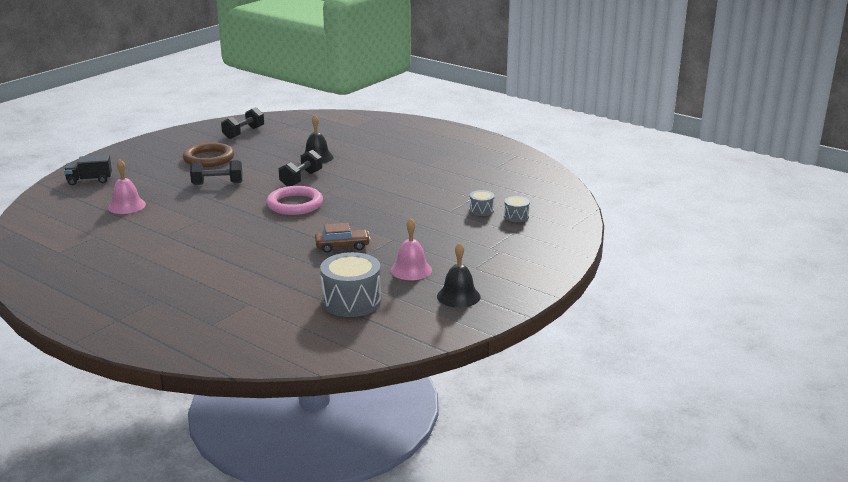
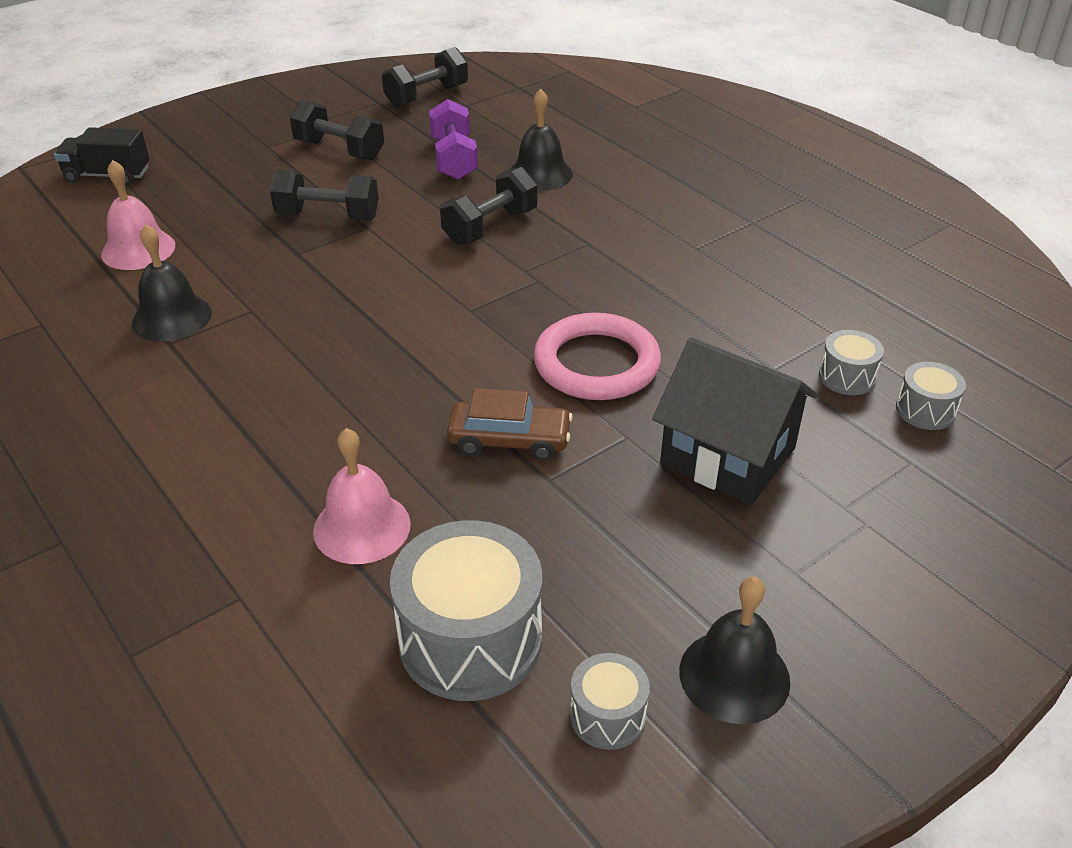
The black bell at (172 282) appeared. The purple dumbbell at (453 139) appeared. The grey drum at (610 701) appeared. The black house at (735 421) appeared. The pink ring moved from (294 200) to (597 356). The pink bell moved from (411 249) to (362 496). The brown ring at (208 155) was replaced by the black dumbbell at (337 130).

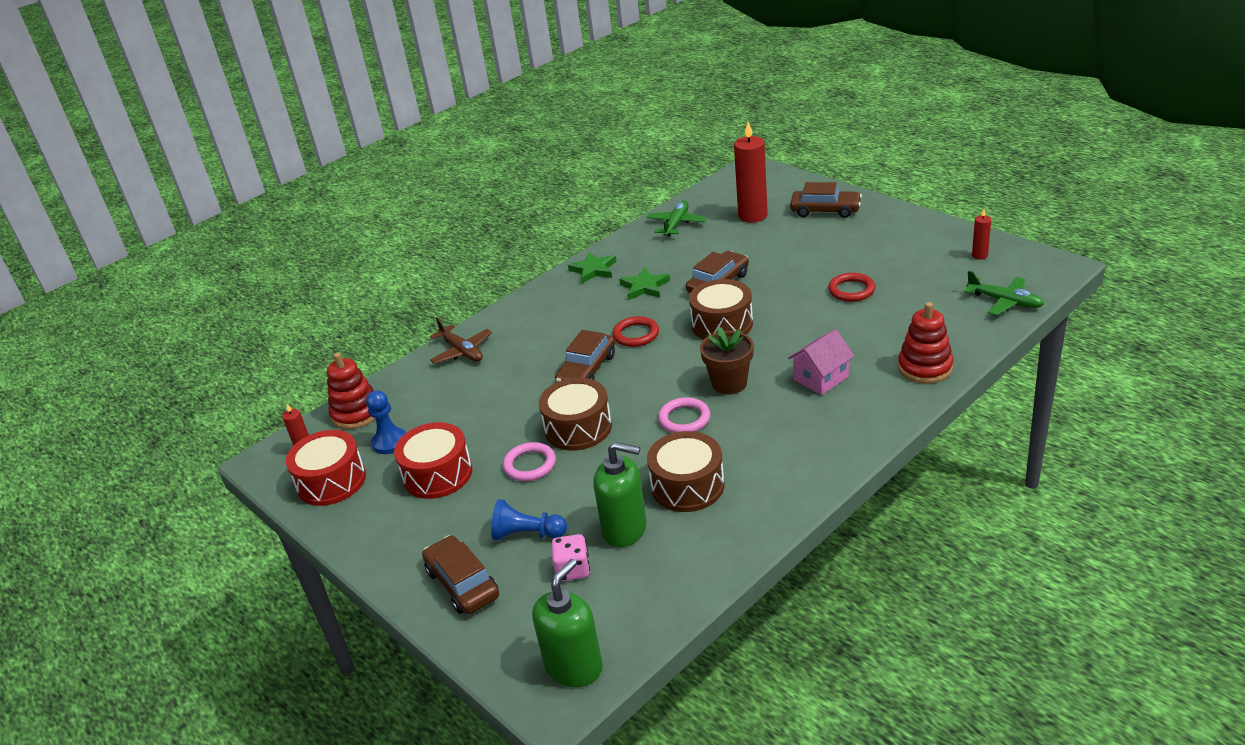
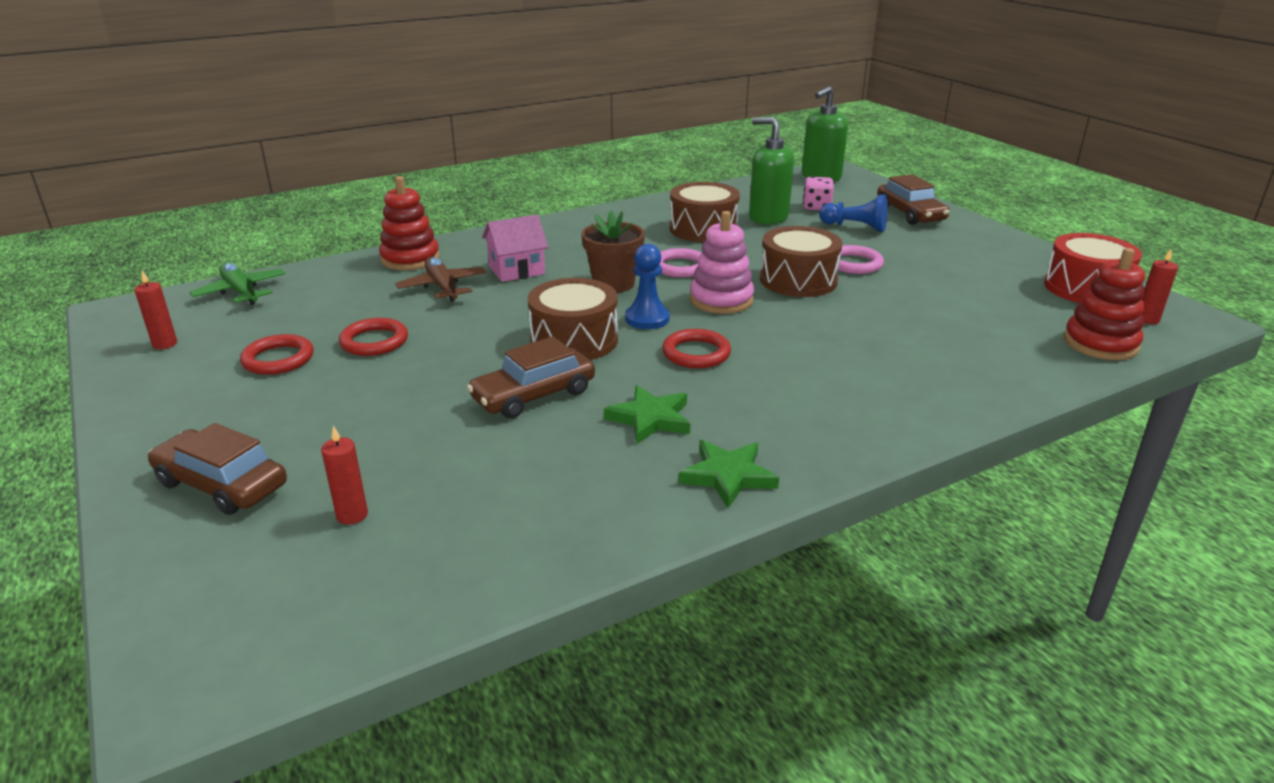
The red drum at (433 460) disappeared. The brown car at (585 356) disappeared. The green plane at (677 218) disappeared. The red ring at (277 354) appeared. The pink stacking toy at (722 262) appeared. The blue pawn moved from (386 422) to (647 286). The brown plane moved from (461 340) to (440 279). The red candle at (751 172) changed to 0.48 times the size.

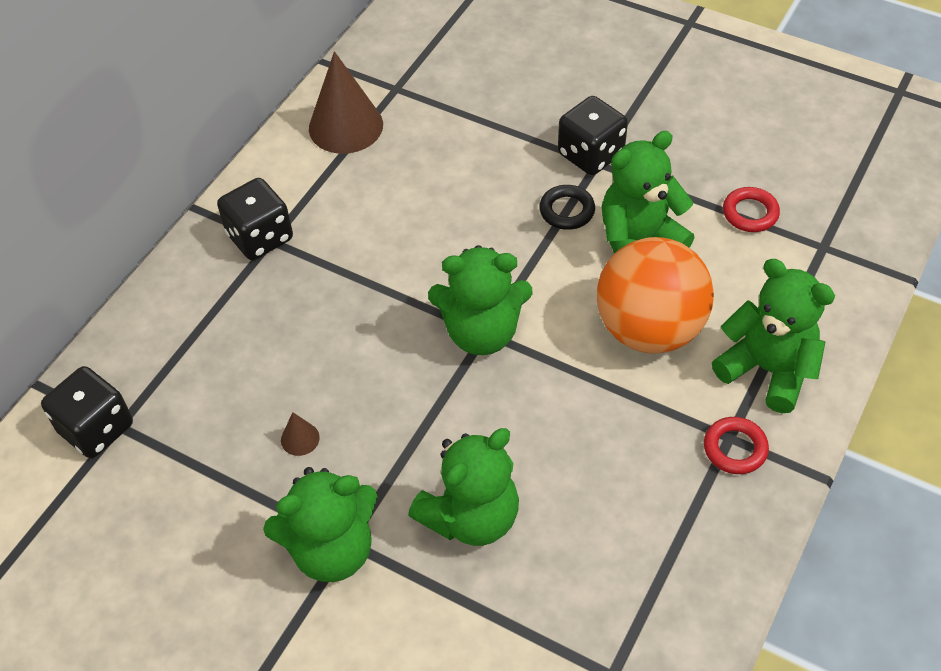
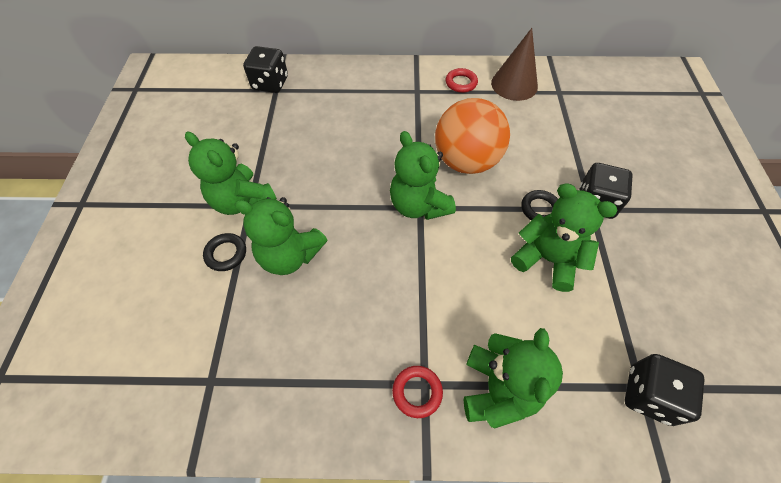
The brown cone at (300 434) disappeared. The black ring at (224 252) appeared. The black dice moved from (255 219) to (665 390). The orange ball moved from (655 295) to (472 136). The red ring moved from (751 209) to (462 80).

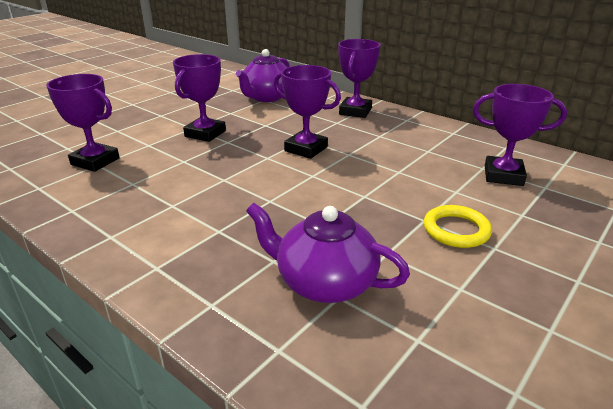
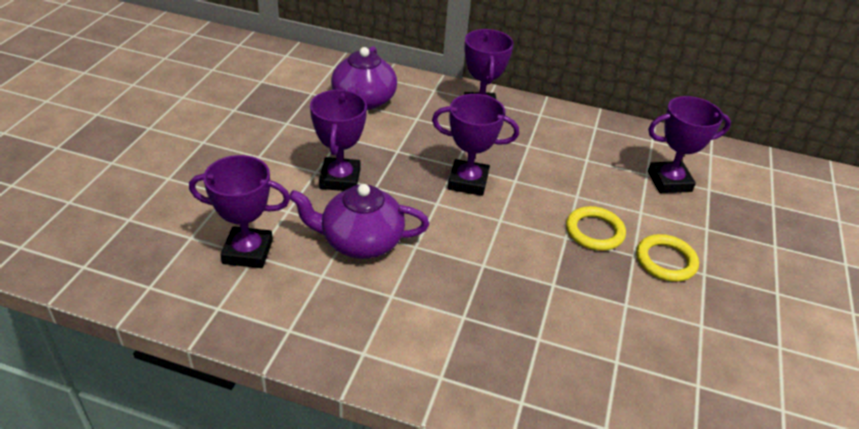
The yellow ring at (596 228) appeared. The purple teapot moved from (328 253) to (359 221).

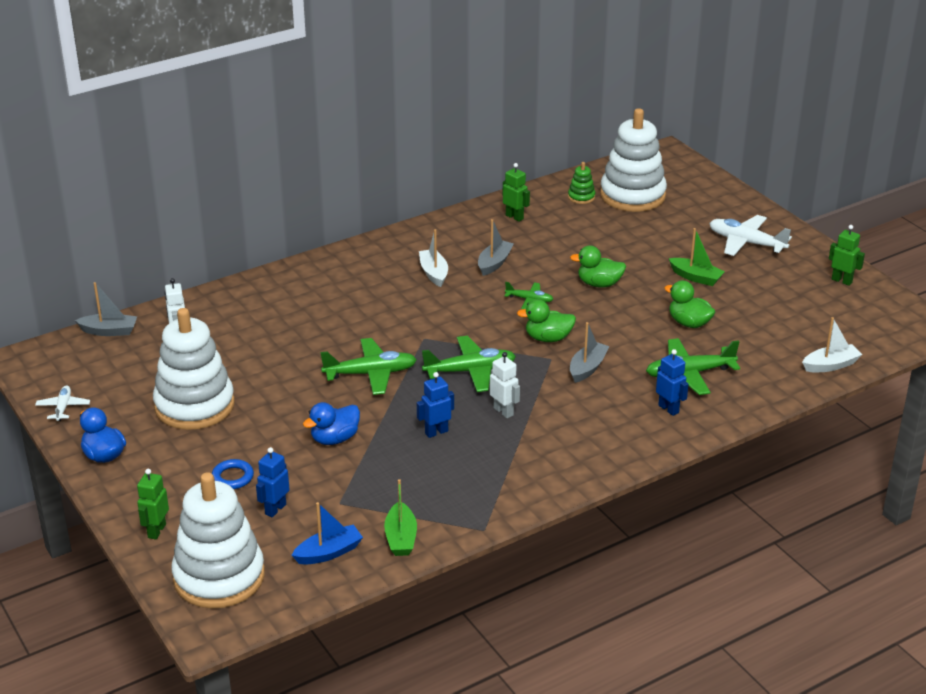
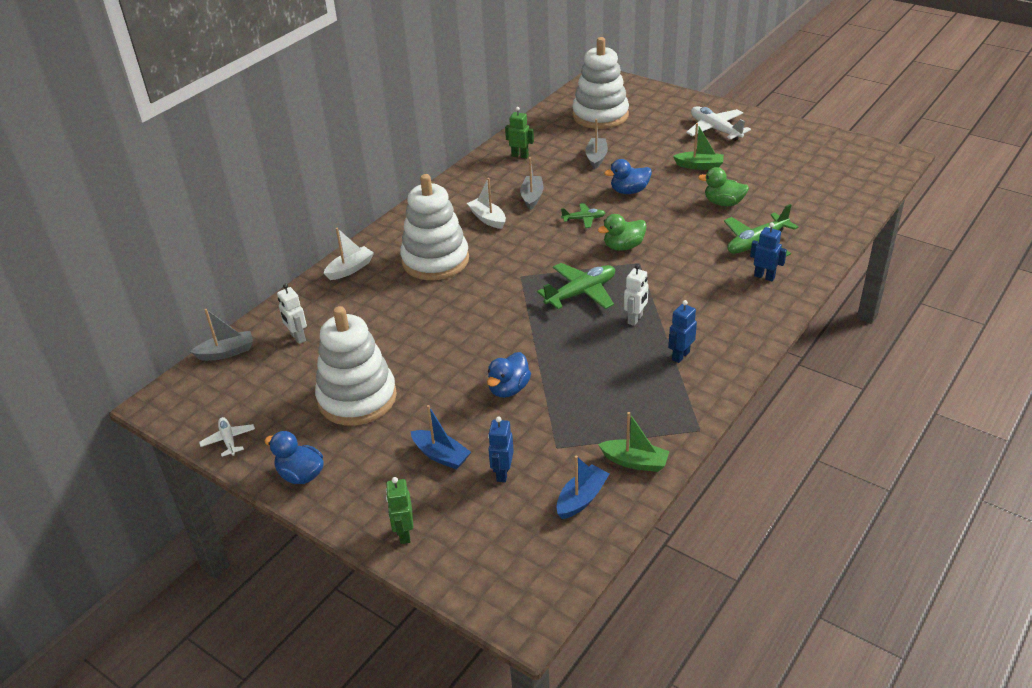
The green plane at (368 366) disappeared. The green stacking toy at (581 183) disappeared. The green robot at (847 255) disappeared. The white stacking toy moved from (218 540) to (434 227). The blue robot moved from (435 405) to (682 331). The grey boat moved from (590 352) to (596 144). The white boat moved from (832 344) to (349 254). The blue ring at (233 474) was replaced by the blue boat at (441 437). The green duck at (598 266) became the blue duck at (628 176). The green boat at (400 517) turned 45 degrees counterclockwise. The white robot at (505 385) turned 90 degrees clockwise. The white plane at (750 235) turned 45 degrees clockwise.

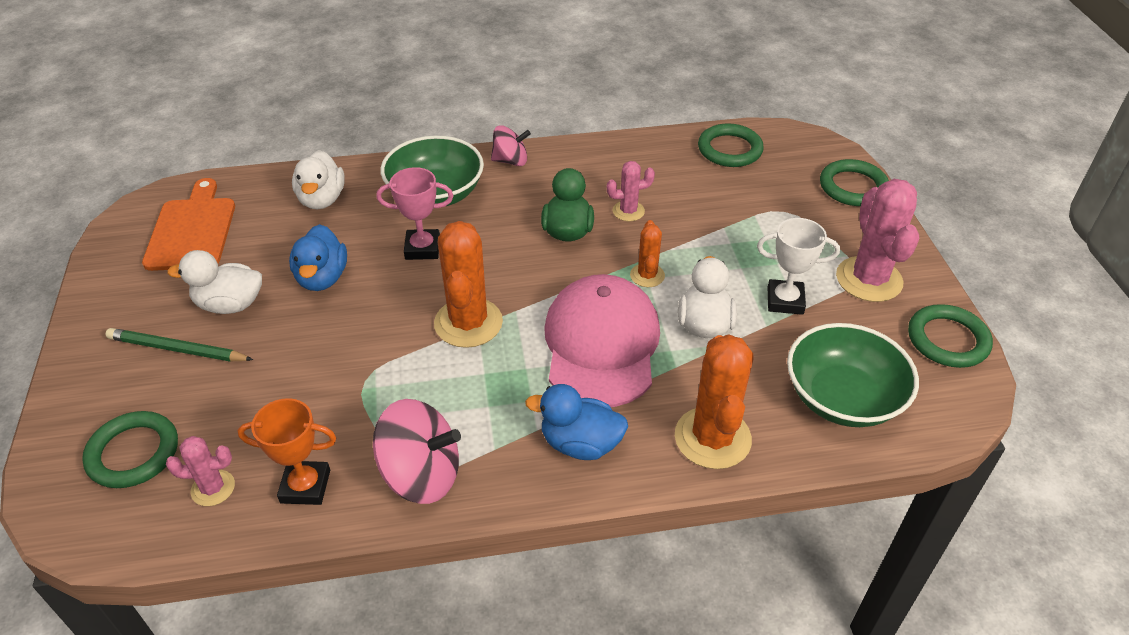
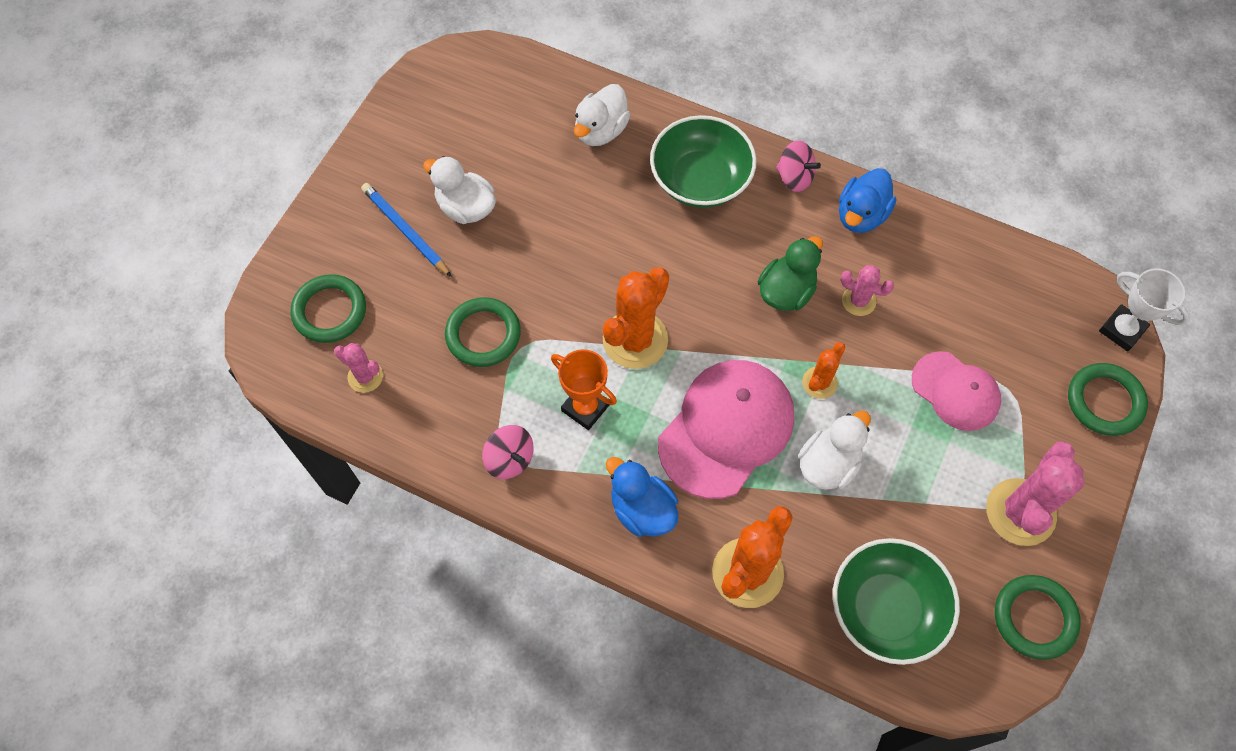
The orange cutting board at (188 224) disappeared. The pink trophy at (414 213) disappeared. The pink cap at (956 391) appeared. The orange trophy moved from (286 451) to (584 389). The blue duck moved from (318 257) to (867 200). The green ring moved from (731 145) to (483 332). The white trophy moved from (798 266) to (1144 309). The green pencil at (179 345) became the blue pencil at (406 230). The pink spinning top at (417 451) changed to 0.62 times the size.

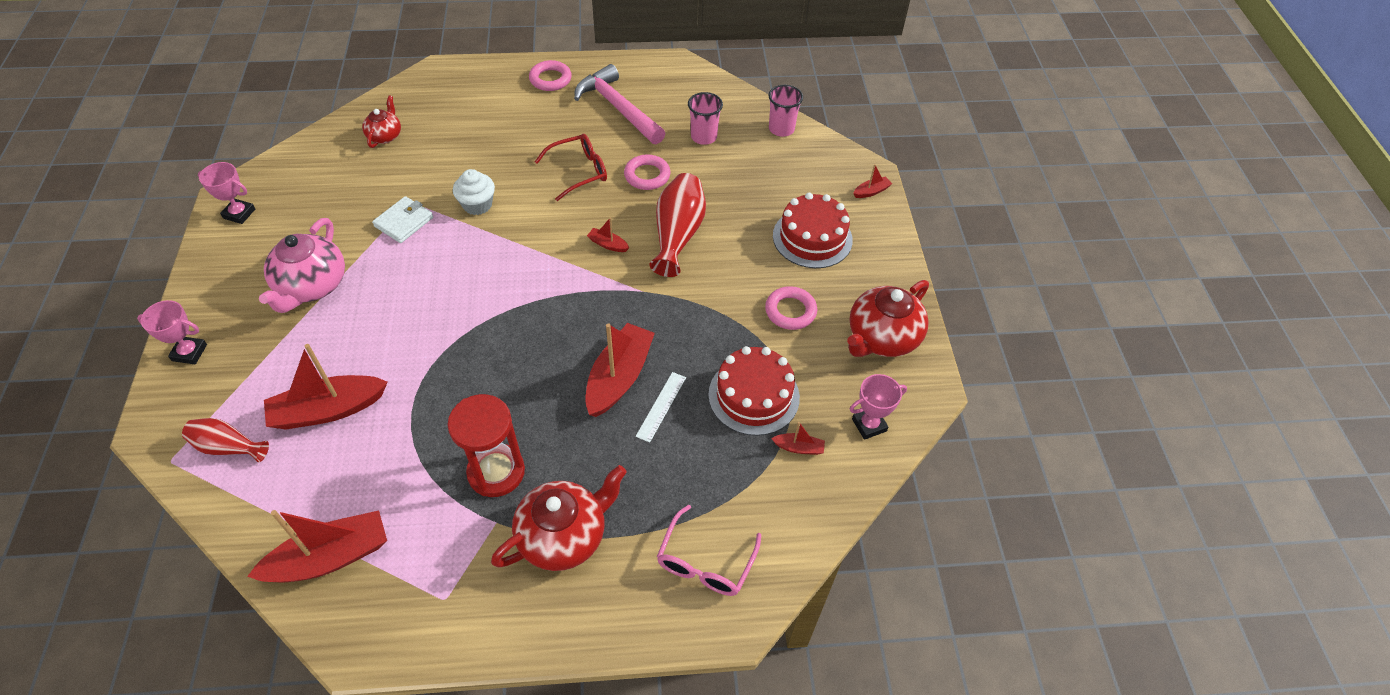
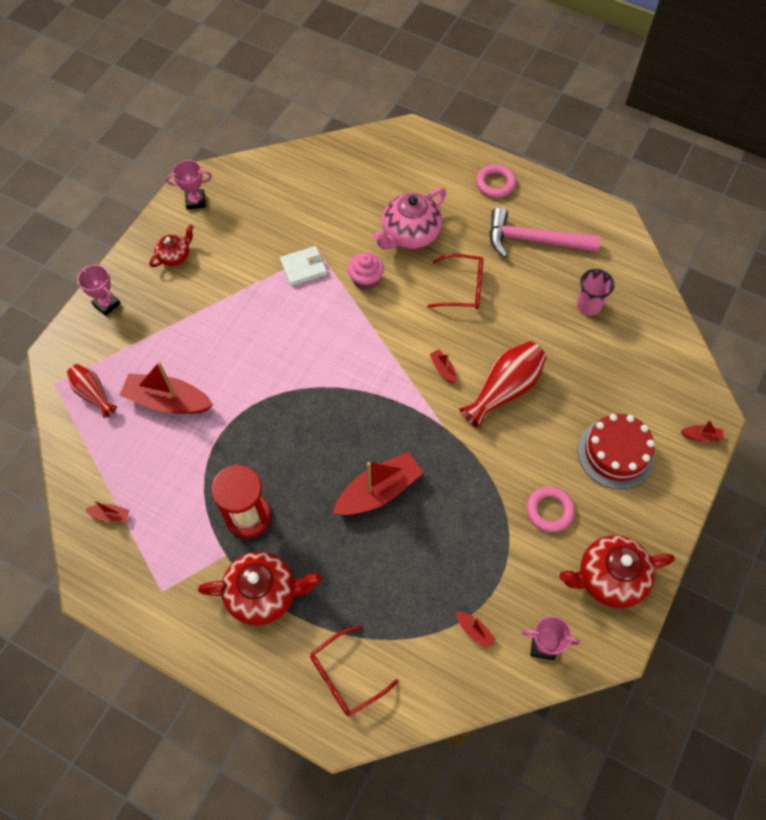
The pink ring at (647 172) disappeared. The white ruler at (661 407) disappeared. The red cake at (754 391) disappeared. The pink cup at (785 111) disappeared. The pink teapot moved from (302 265) to (409 218). The red teapot moved from (381 121) to (171 245). The white cupcake at (474 192) became the pink cupcake at (365 271). The pink glasses at (709 550) became the red glasses at (354 670). The pink trophy at (226 193) turned 60 degrees counterclockwise. The pink hammer at (619 104) turned 75 degrees counterclockwise. The red boat at (317 546) changed to 0.45 times the size.

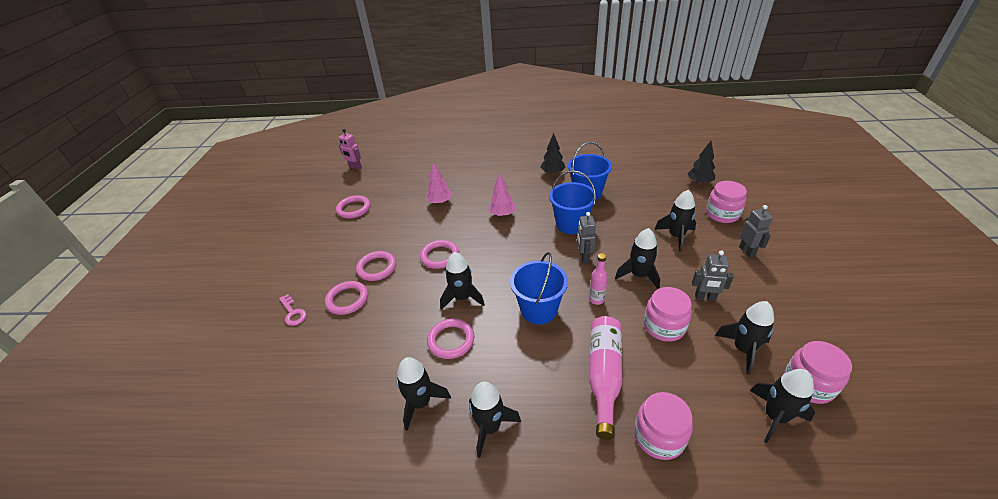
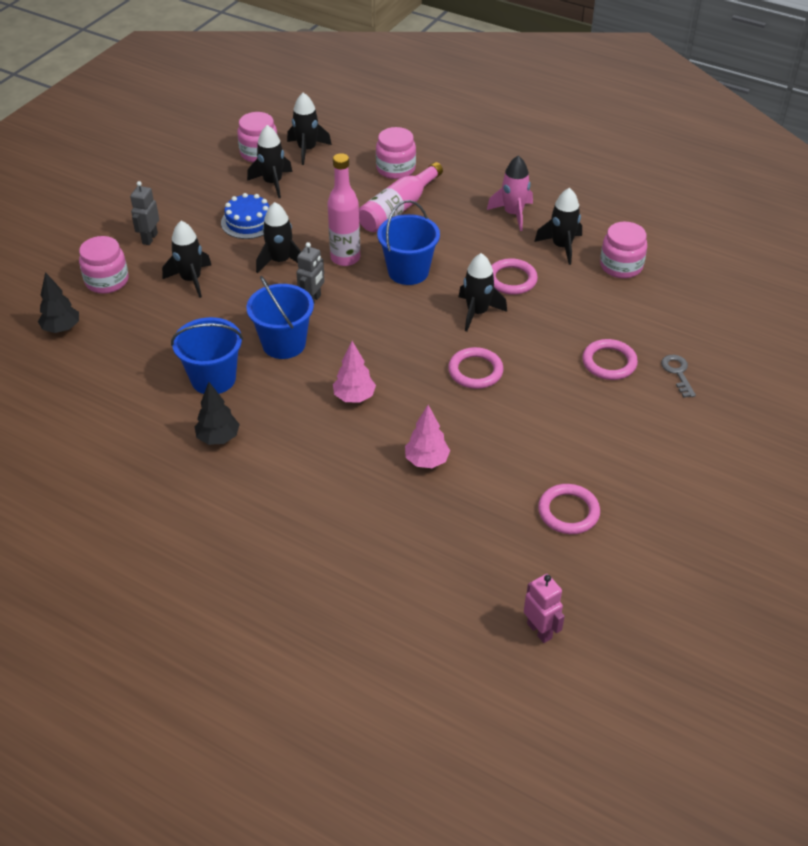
The pink ring at (376 266) disappeared. The pink jar moved from (668 314) to (623 250). The grey robot at (713 275) was replaced by the blue cake at (245 216). The pink key at (293 310) became the grey key at (678 376). The black rocket at (495 419) became the pink rocket at (510 193). The pink bottle at (598 279) changed to 1.76 times the size.

